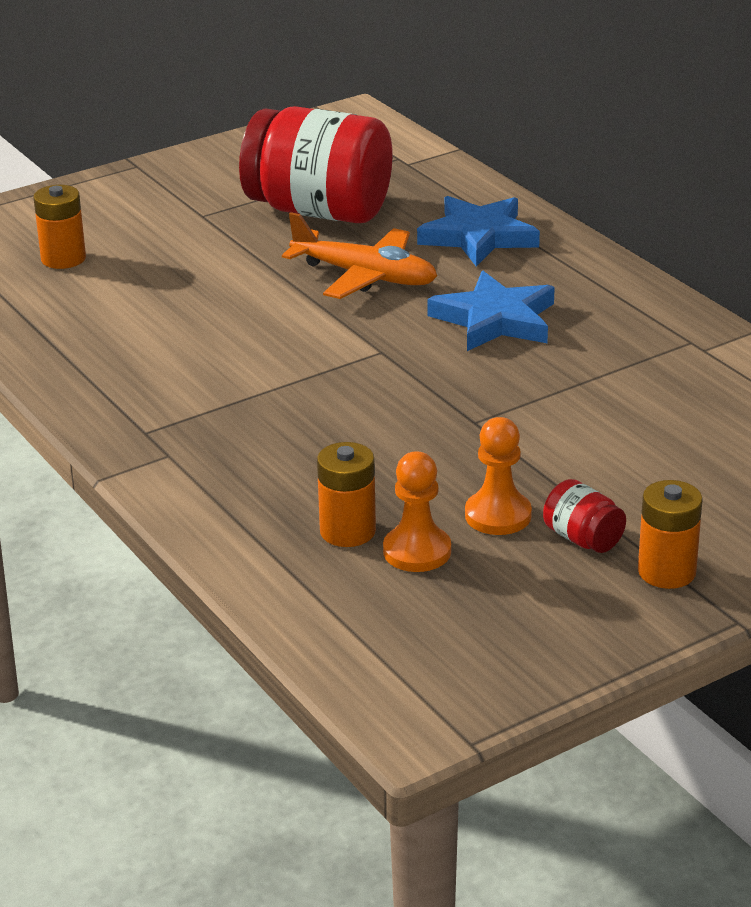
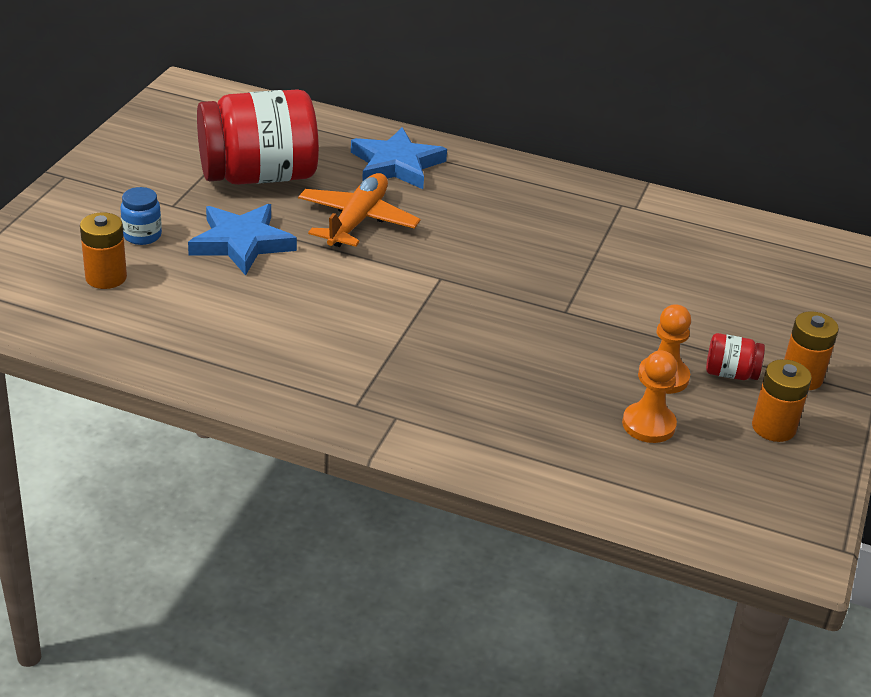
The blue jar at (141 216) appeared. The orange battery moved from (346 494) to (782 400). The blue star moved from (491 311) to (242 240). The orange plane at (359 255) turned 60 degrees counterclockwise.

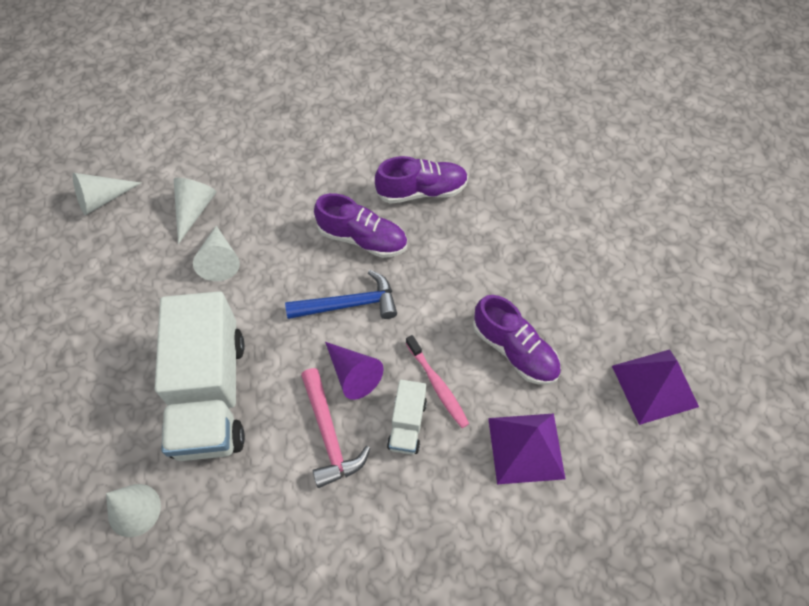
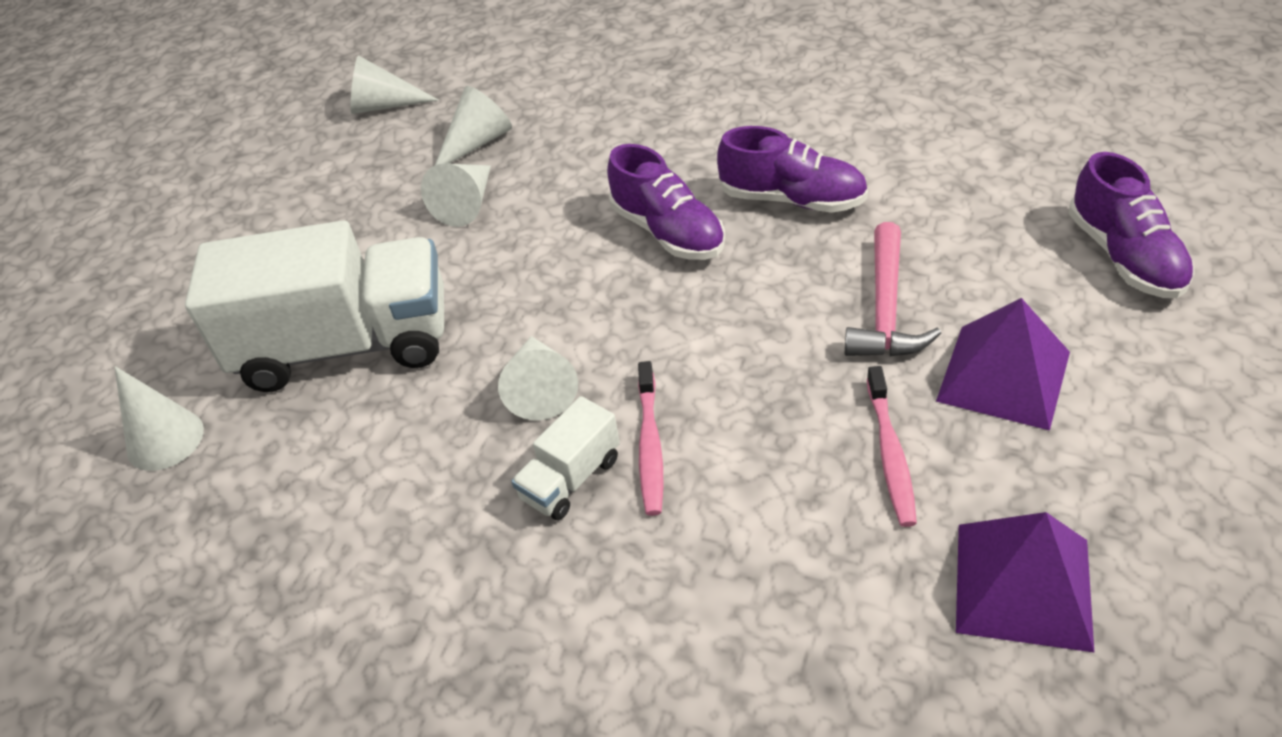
The blue hammer at (341 294) disappeared. The pink toothbrush at (892 446) appeared. The pink hammer moved from (335 428) to (893 289). The purple shoe moved from (517 340) to (1132 225). The purple pyramid moved from (527 448) to (1003 364). The purple cone at (354 371) became the white cone at (538 378). The white truck at (200 376) turned 120 degrees counterclockwise.

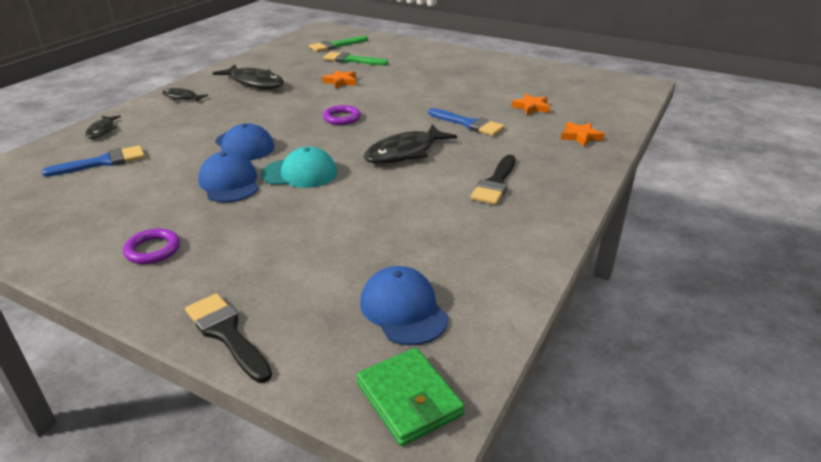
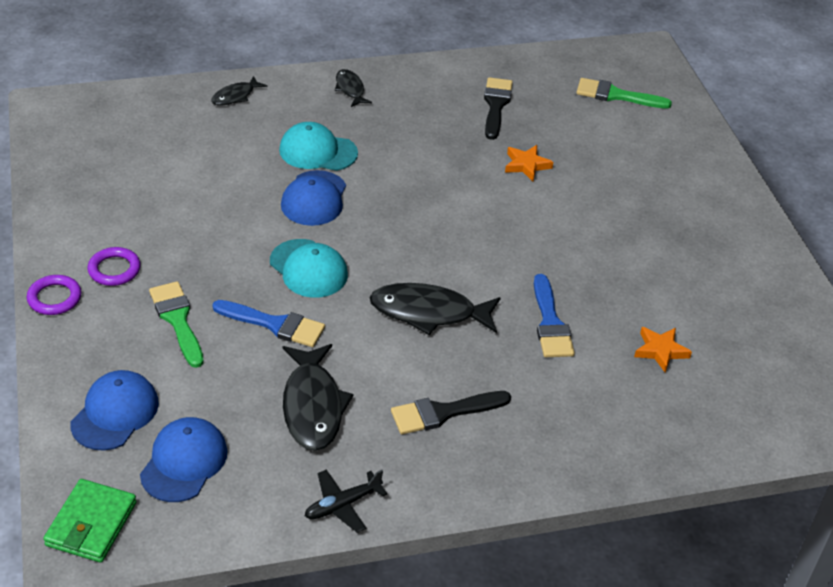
The orange star at (583 134) disappeared. The turquoise cap at (318 146) appeared. The black plane at (346 501) appeared. The blue brush moved from (93 161) to (268 323). The black brush moved from (228 338) to (498 108). The blue cap moved from (228 176) to (114 410). The black fish moved from (248 76) to (318 397). The green brush moved from (356 59) to (176 324). The purple ring moved from (342 115) to (54 295).

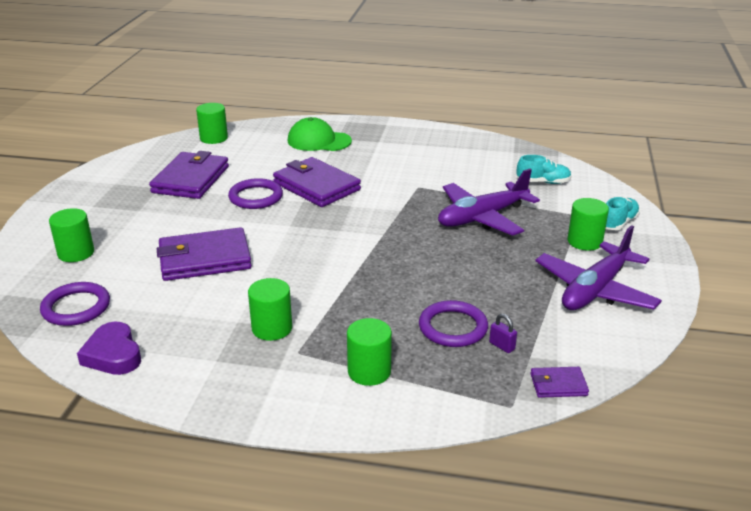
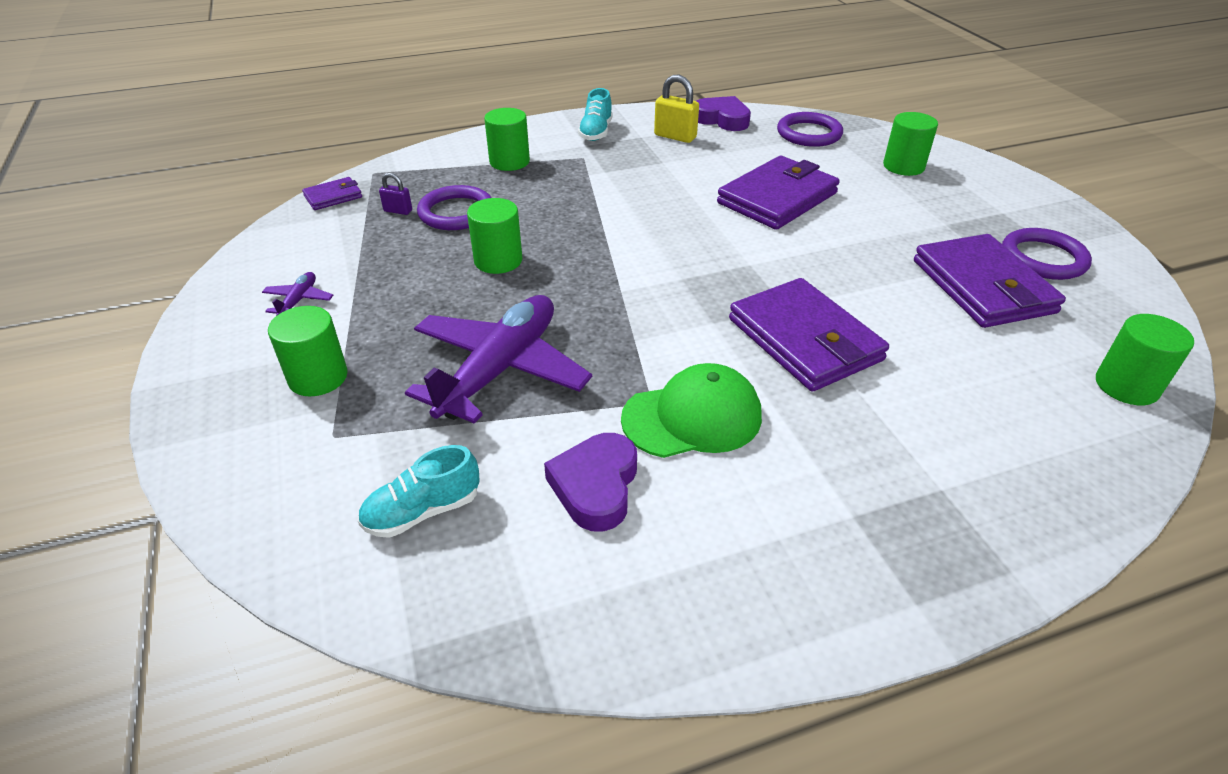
The purple heart at (590 482) appeared. The yellow padlock at (676 109) appeared. The purple ring moved from (255 193) to (1047 254). The green cylinder moved from (270 309) to (494 236). The green cap moved from (320 134) to (691 410). The turquoise shoe moved from (623 213) to (595 114). The purple wallet at (317 182) turned 45 degrees clockwise. The purple plane at (598 267) changed to 0.41 times the size.

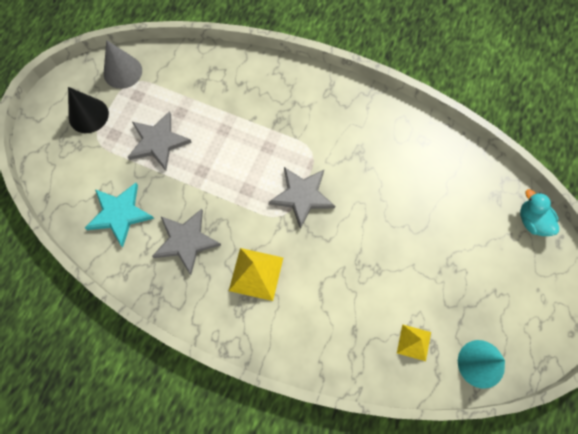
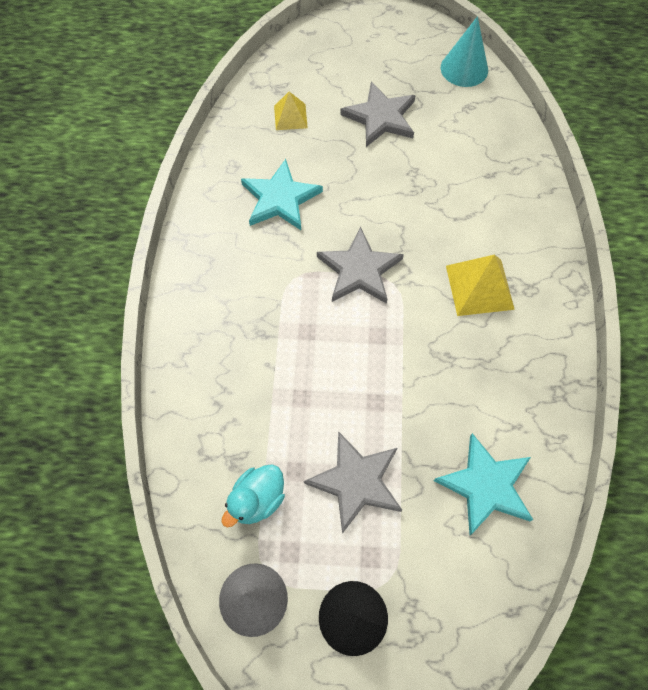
The turquoise star at (282 194) appeared. The grey star moved from (186 242) to (378 114). The yellow pyramid moved from (414 342) to (291 111). The turquoise duck moved from (539 212) to (253 495).

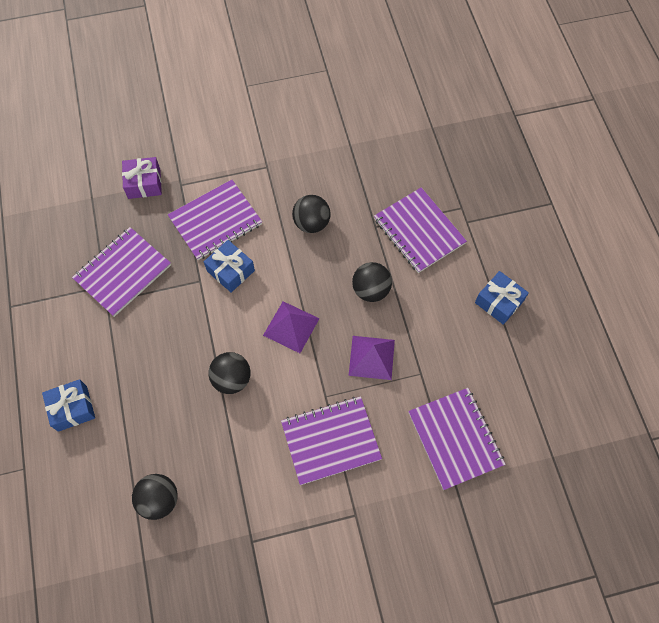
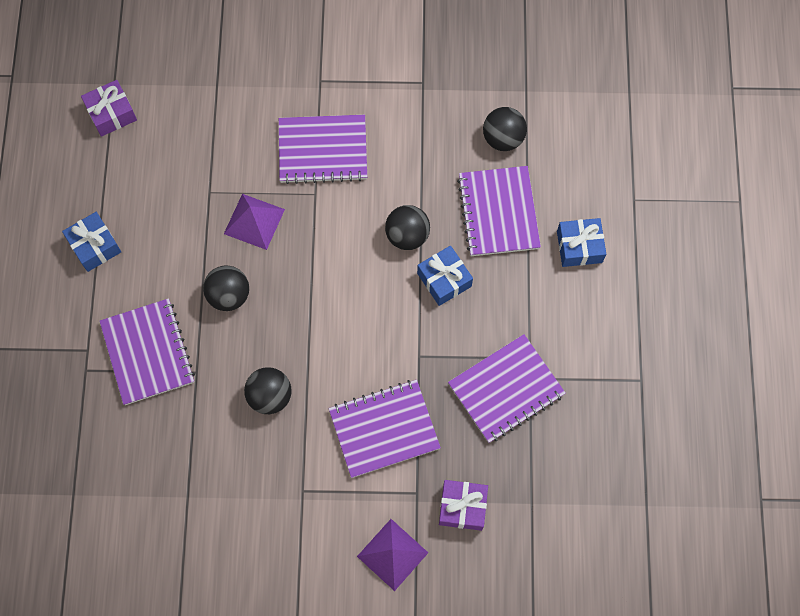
The purple gift at (109 108) appeared. The blue gift moved from (229 266) to (445 276). The purple pyramid moved from (291 327) to (392 555). The purple notebook moved from (457 439) to (499 211).

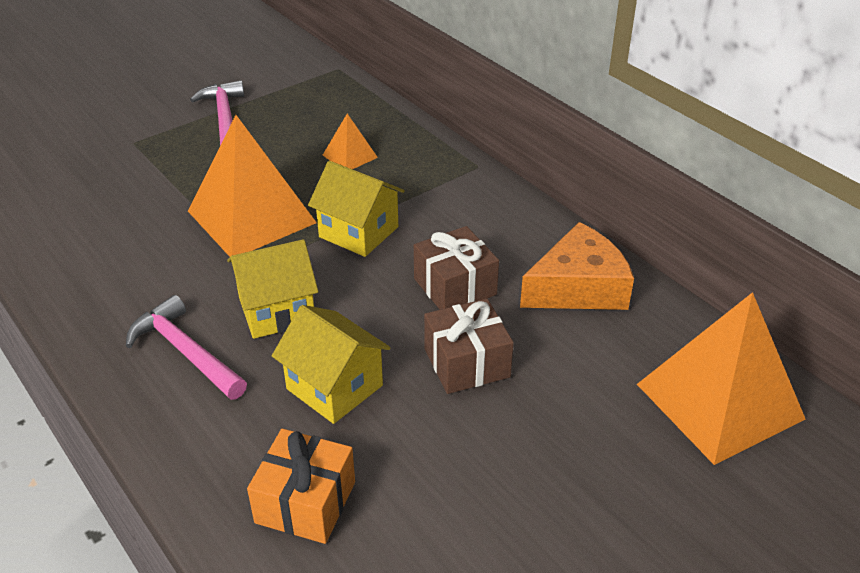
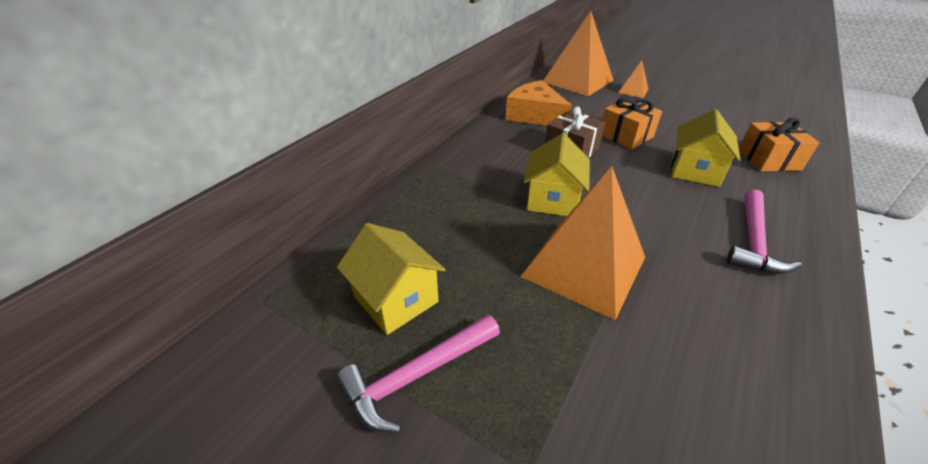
The yellow house moved from (272 289) to (391 279). The orange pyramid moved from (350 141) to (633 79). The brown gift at (469 346) became the orange gift at (632 123).

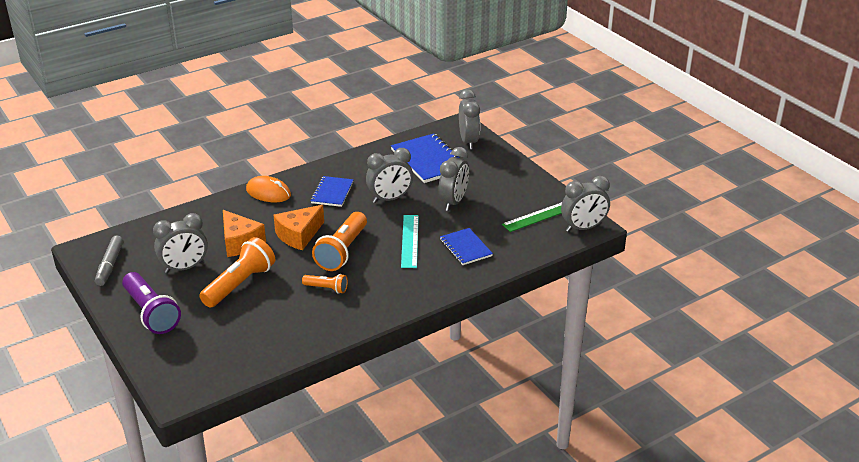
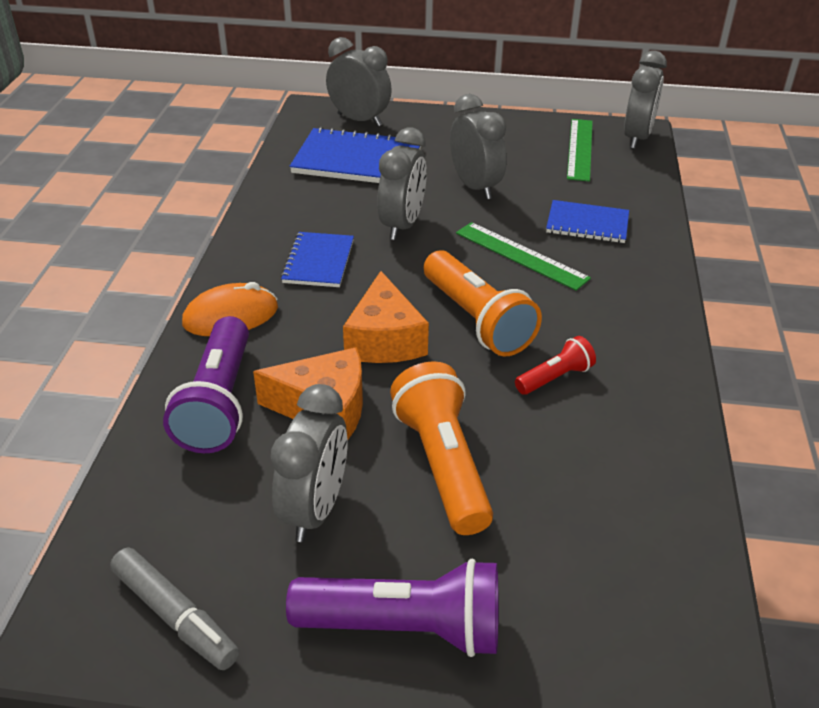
The purple flashlight at (206 384) appeared. The orange flashlight at (325 284) became the red flashlight at (555 365). The turquoise ruler at (410 241) became the green ruler at (523 256). The blue notebook at (331 191) turned 45 degrees clockwise.

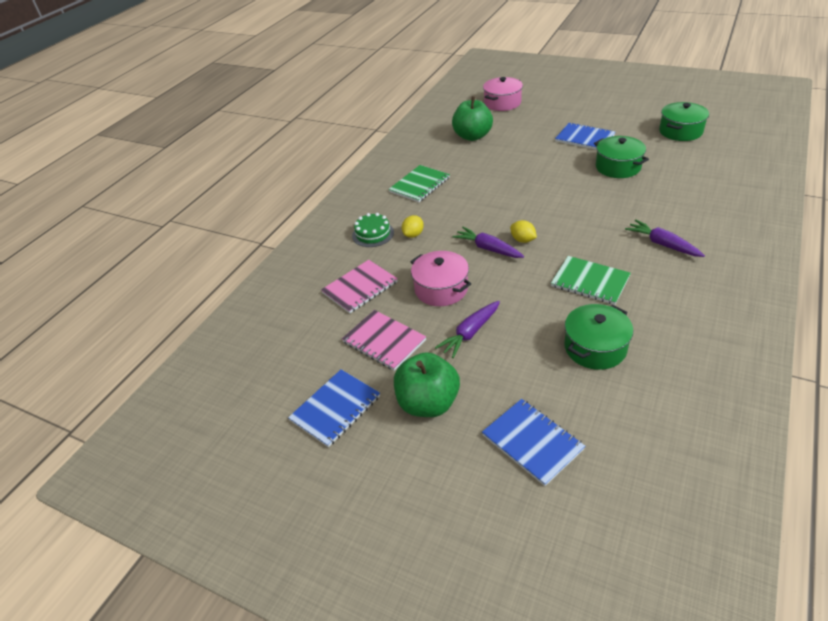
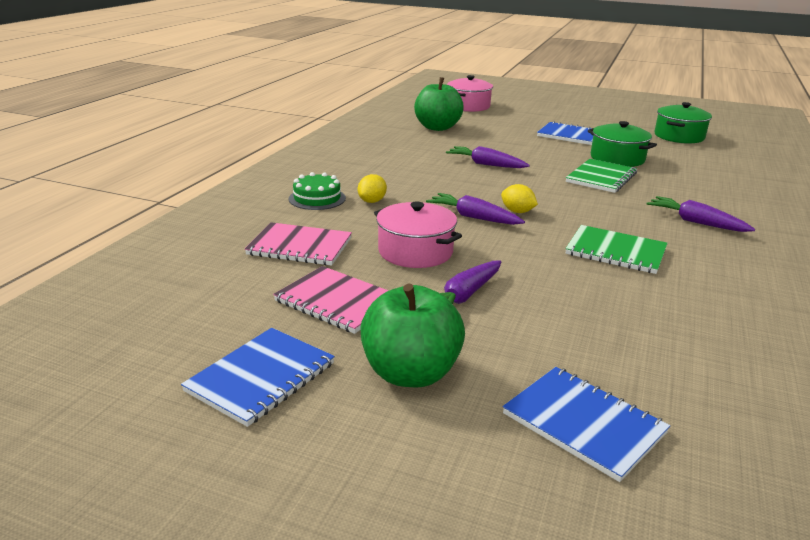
The green pot at (598 337) disappeared. The purple carrot at (488 157) appeared. The green notebook moved from (419 183) to (601 176). The pink notebook at (359 286) turned 60 degrees clockwise.

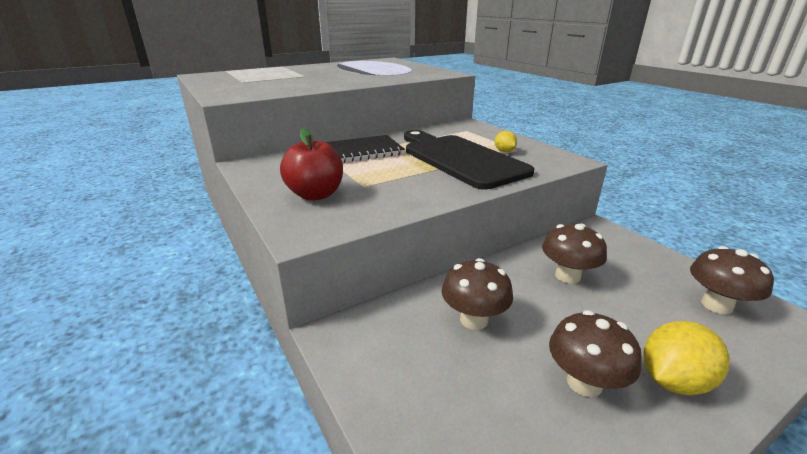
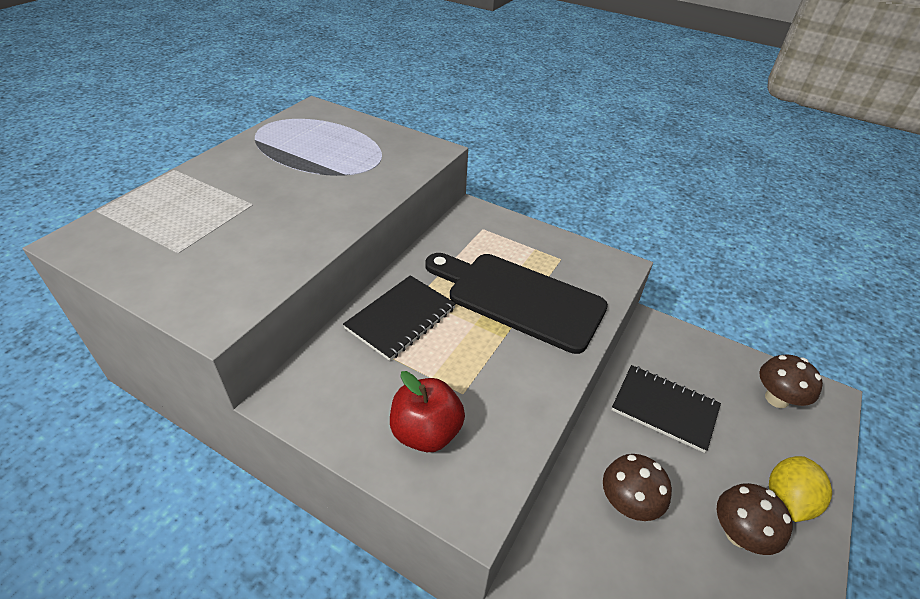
The yellow lemon at (506 141) disappeared. The brown mushroom at (574 253) was replaced by the black notebook at (666 409).

